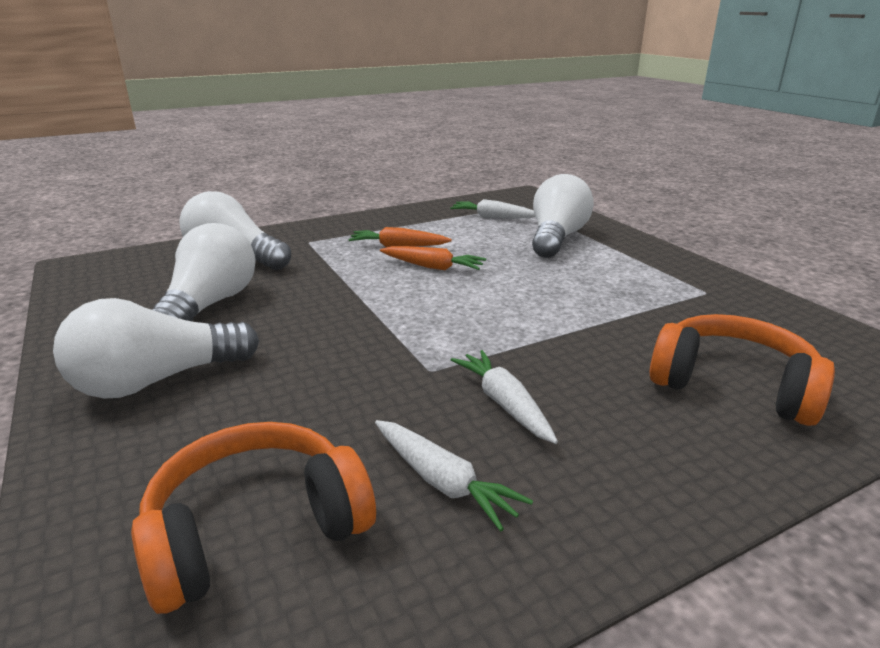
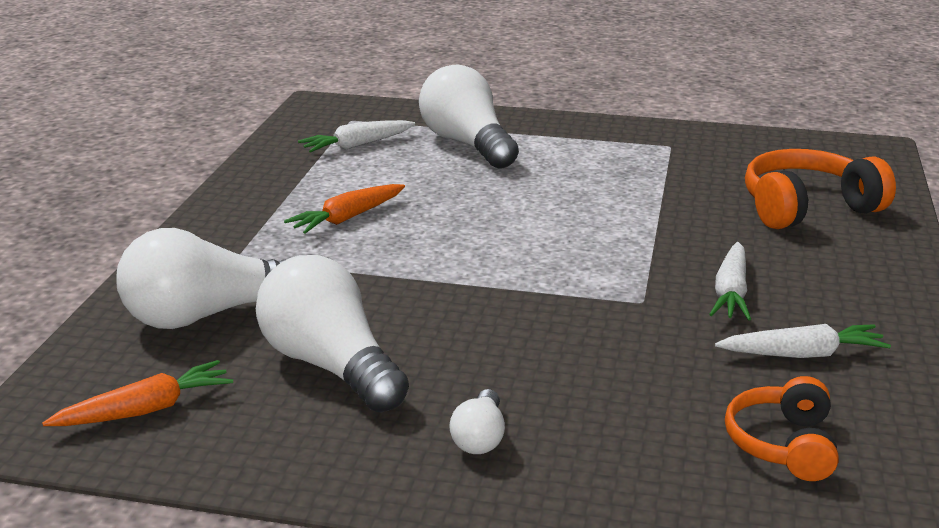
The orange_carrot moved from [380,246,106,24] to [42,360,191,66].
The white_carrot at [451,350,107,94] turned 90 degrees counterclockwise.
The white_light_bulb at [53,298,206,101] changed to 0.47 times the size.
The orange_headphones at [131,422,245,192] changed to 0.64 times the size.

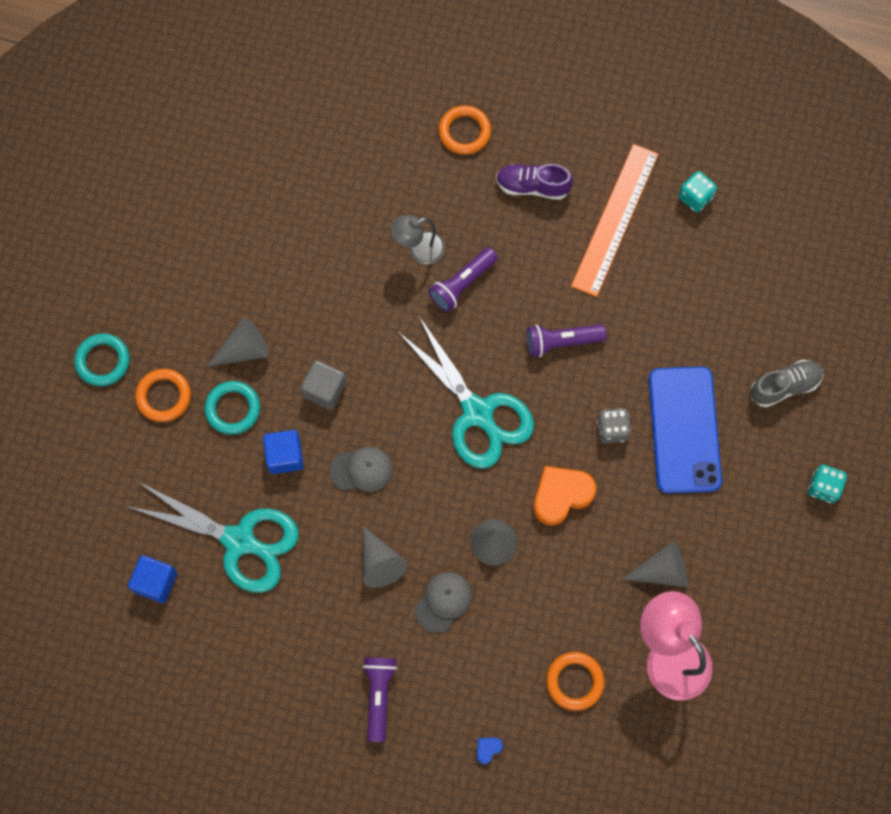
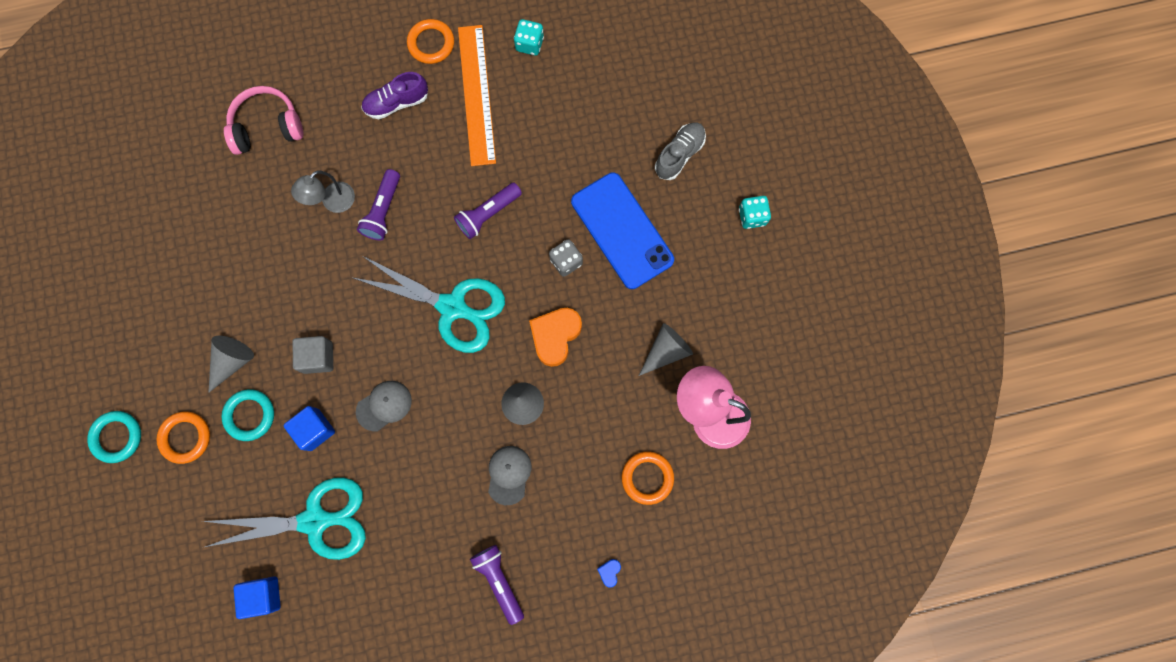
The grey_cone at [363,526,45,62] disappeared.
The pink_headphones at [224,86,79,69] appeared.
The orange_ring moved from [438,105,53,50] to [407,19,47,45].

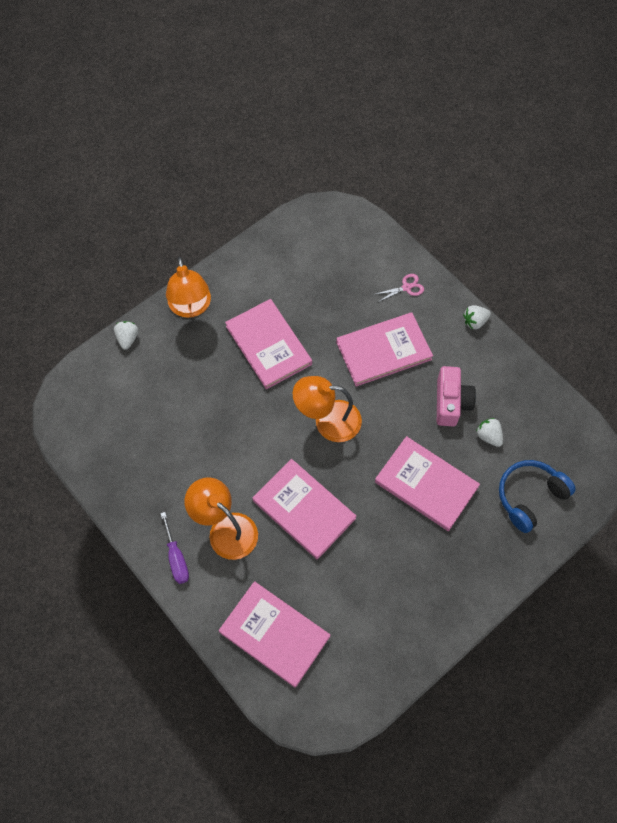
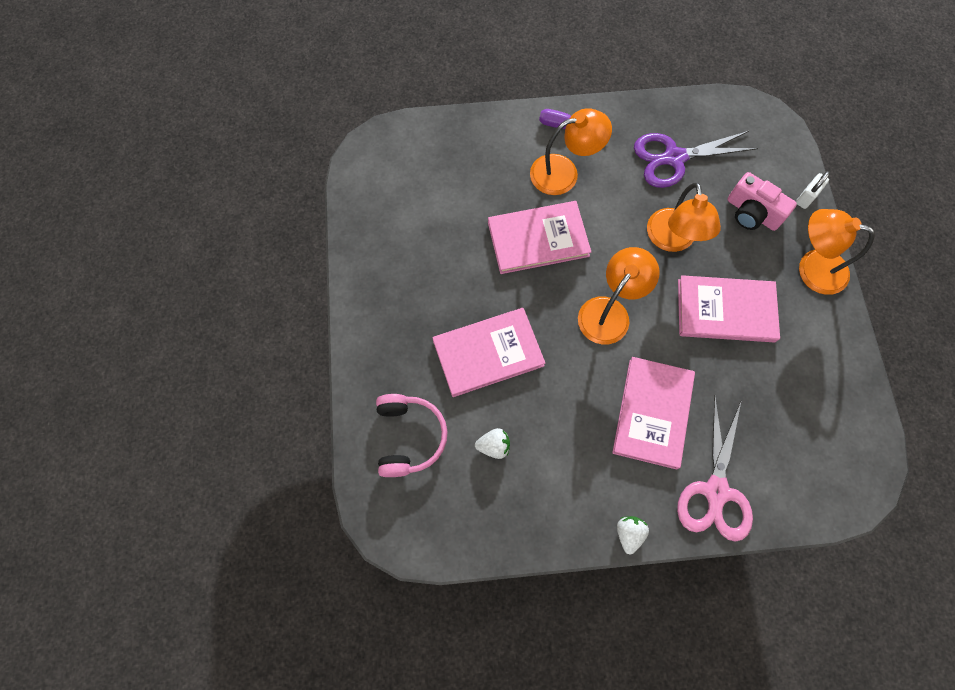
The pink_book at [219,581,111,107] disappeared.
The purple_scissors at [634,131,124,57] appeared.
The orange_lamp at [647,183,74,69] appeared.
The pink_camera moved from [437,366,39,60] to [727,172,70,59].
The white_strawberry at [114,321,24,29] was replaced by the white_padlock at [796,171,34,38].
The blue_headphones at [499,460,77,73] became the pink_headphones at [376,394,71,83].
The pink_scissors at [376,274,48,28] changed to 2.21 times the size.

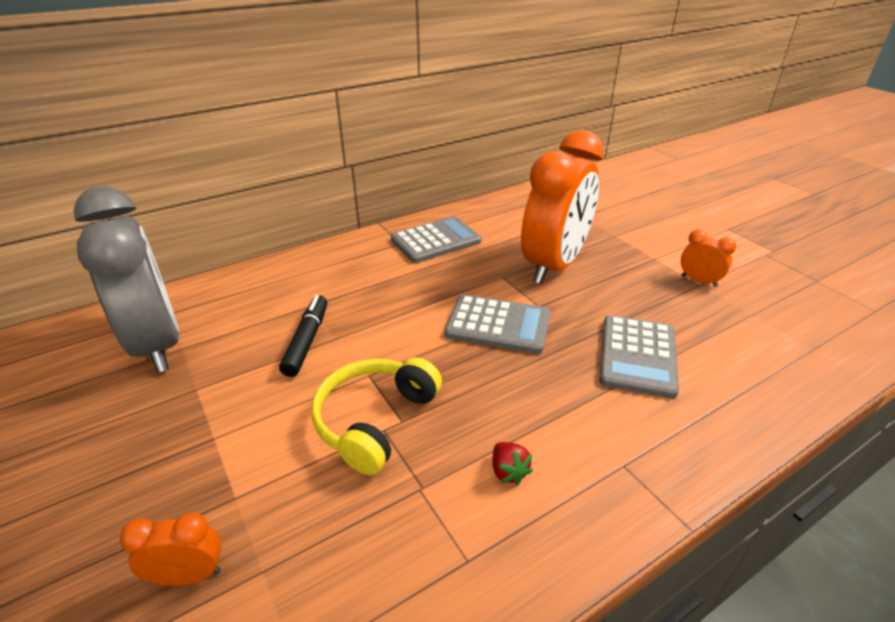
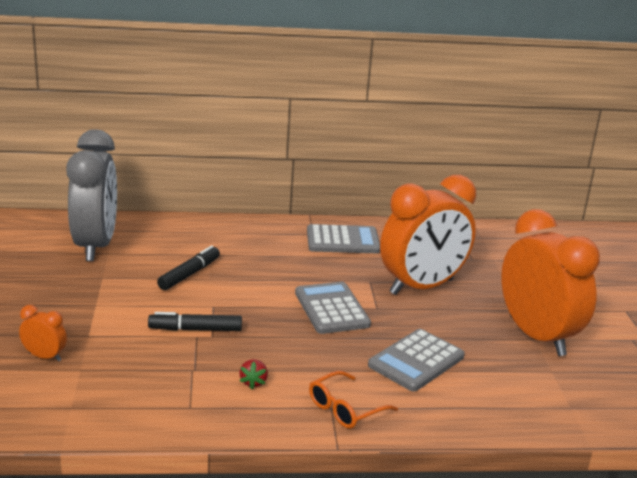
The orange_glasses at [309,371,89,58] appeared.
The yellow_headphones at [312,358,130,117] was replaced by the black_marker at [148,312,94,19].
The grey_calculator at [445,294,105,60] turned 150 degrees counterclockwise.
The orange_clock at [681,229,55,58] changed to 2.46 times the size.

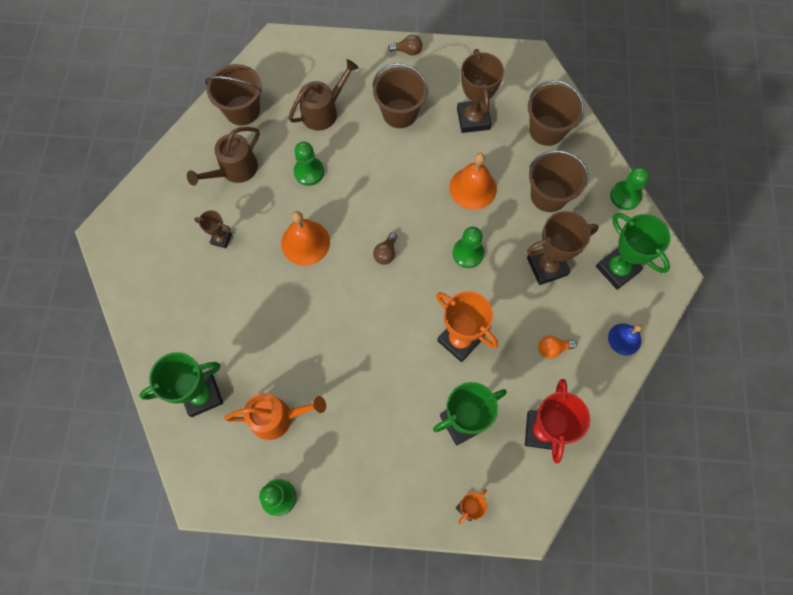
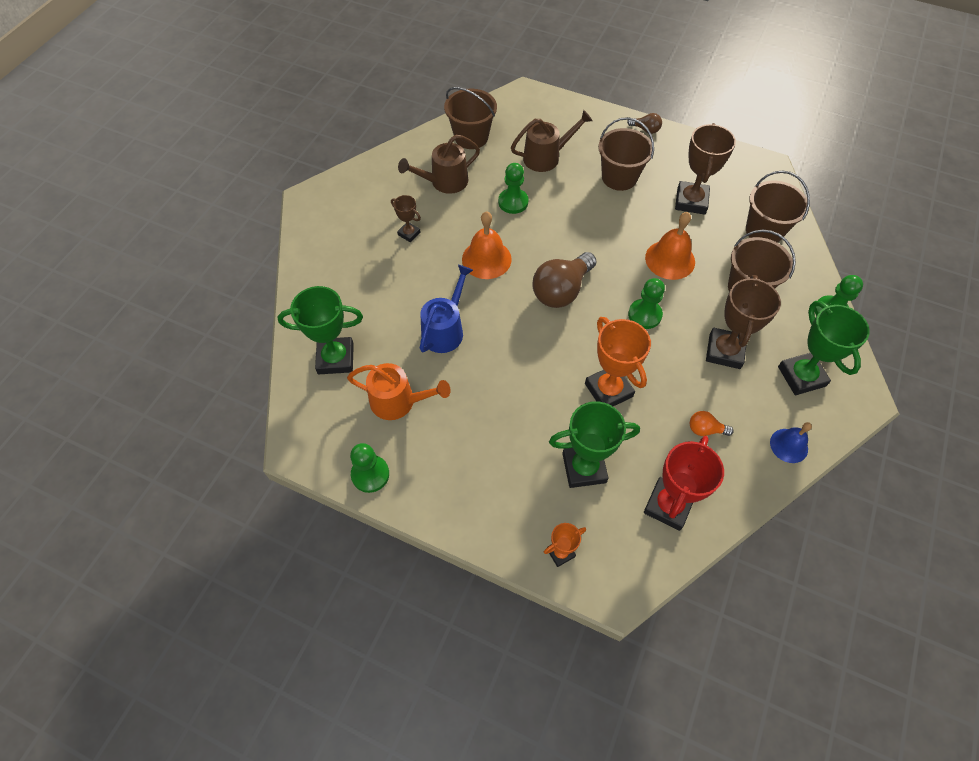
The blue_watering_can at [420,265,53,88] appeared.
The brown_trophy at [527,211,72,74] turned 75 degrees counterclockwise.
The brown_light_bulb at [373,232,24,33] changed to 2.09 times the size.

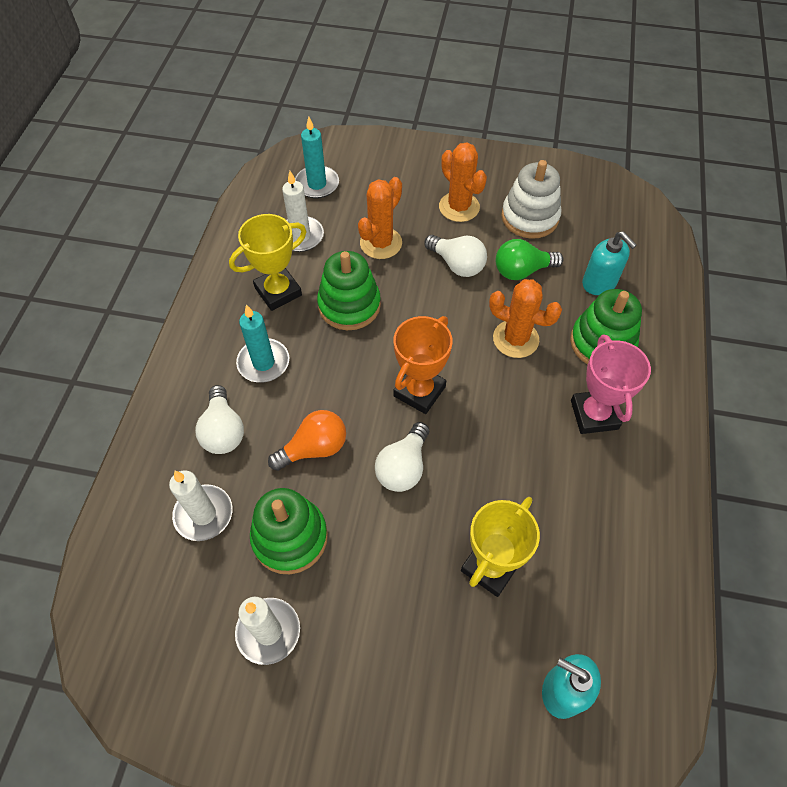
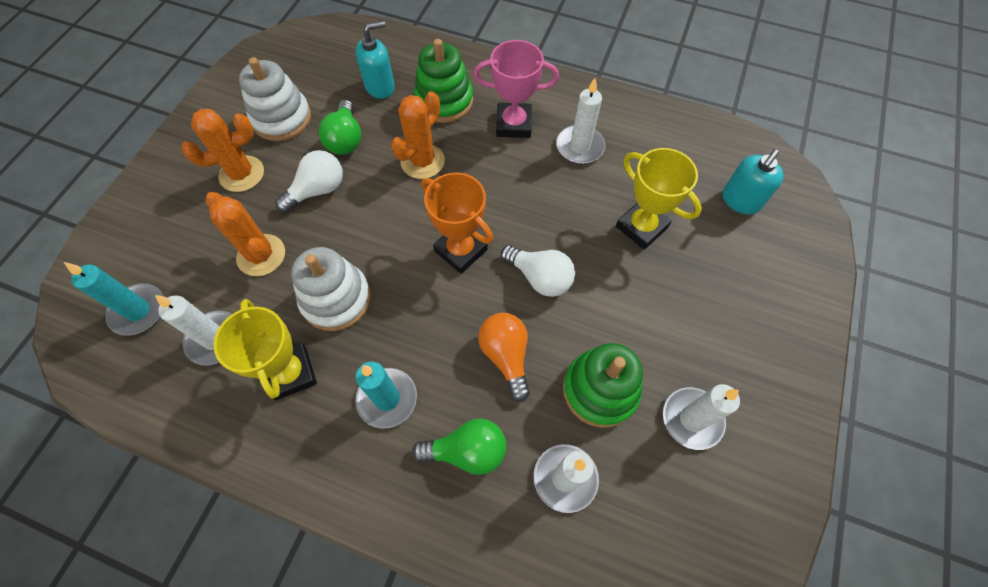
The white_candle at [556,78,49,86] appeared.
The white_light_bulb at [195,385,49,69] became the green_light_bulb at [412,418,95,57].
The green_stacking_toy at [317,251,64,79] became the white_stacking_toy at [291,247,80,84].

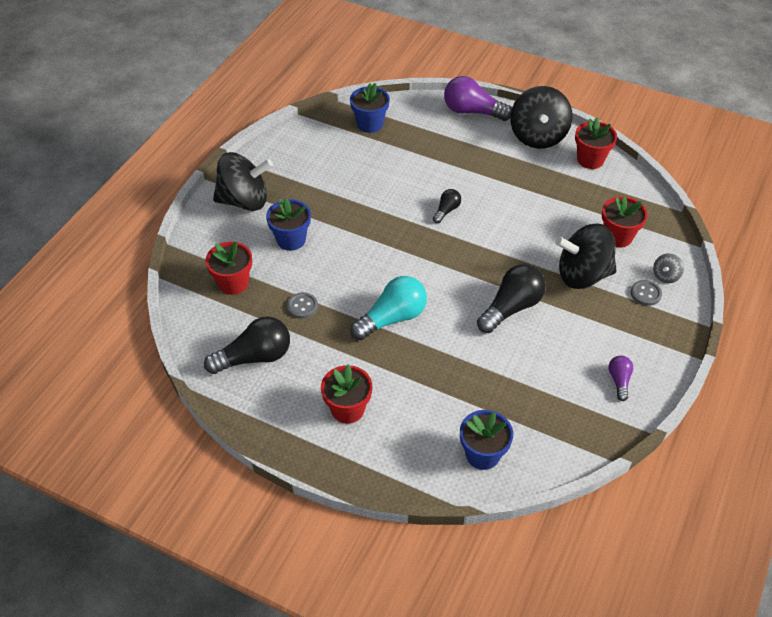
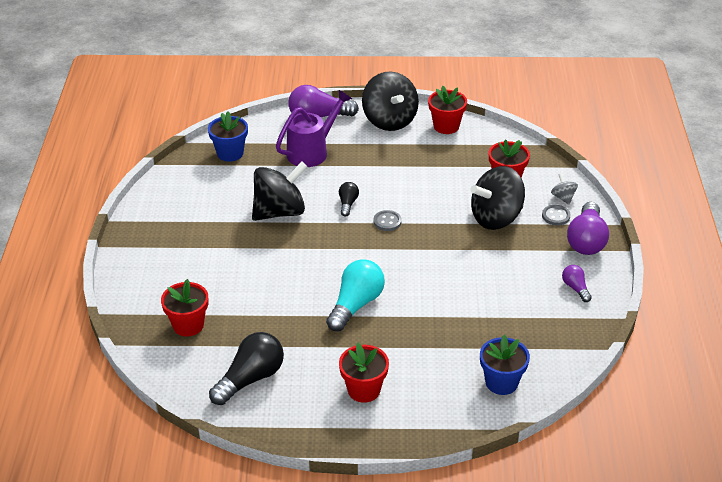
The blue_flower_pot at [266,199,45,52] disappeared.
The black_light_bulb at [477,264,69,69] disappeared.
The purple_watering_can at [276,90,76,77] appeared.
The purple_light_bulb at [567,202,42,53] appeared.
The black_spinning_top moved from [213,152,60,59] to [252,161,56,60].
The grey_button moved from [287,292,31,27] to [373,210,29,21].
The grey_spinning_top at [653,253,31,30] turned 150 degrees clockwise.

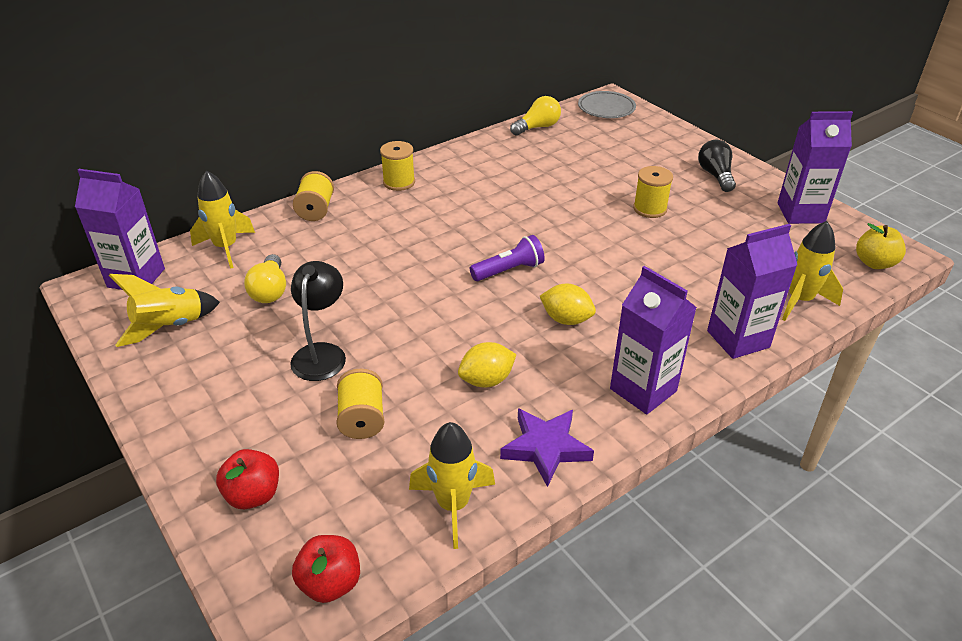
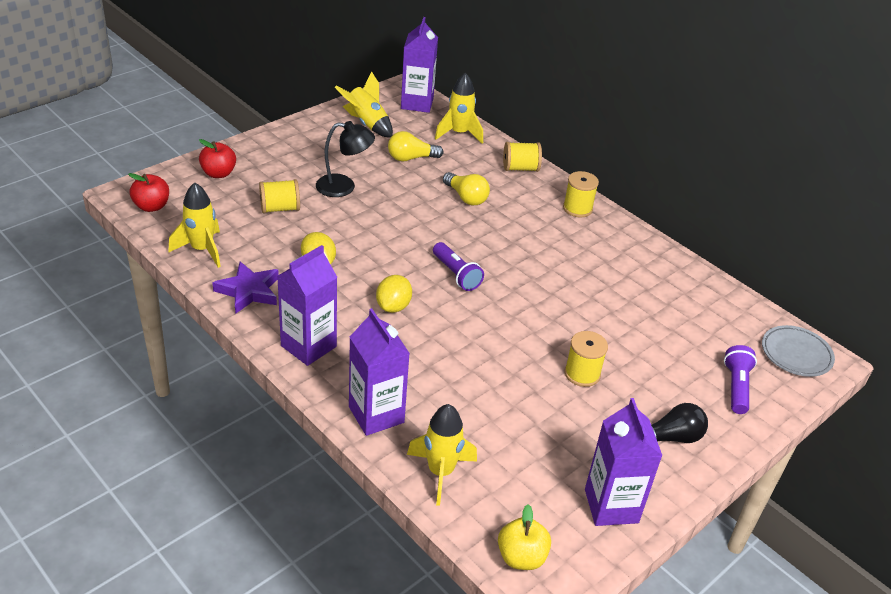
The purple_flashlight at [724,345,33,69] appeared.
The yellow_light_bulb moved from [510,96,51,40] to [443,172,47,33].

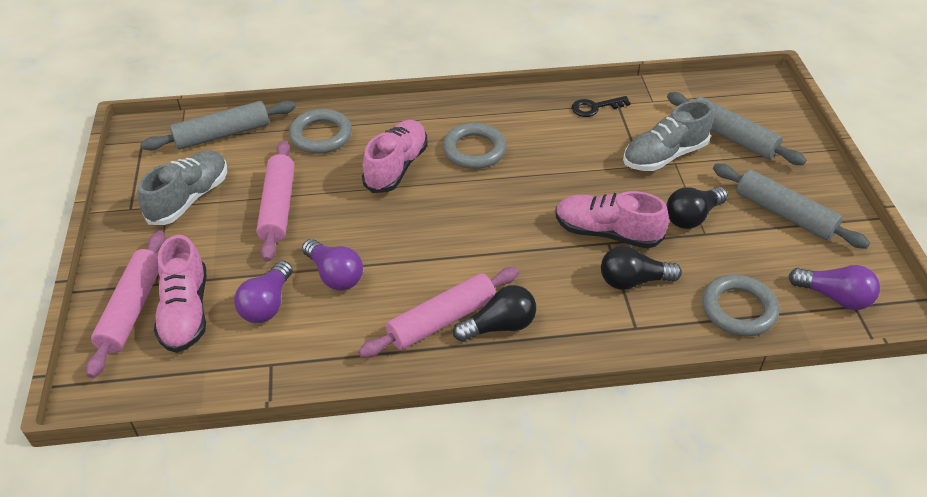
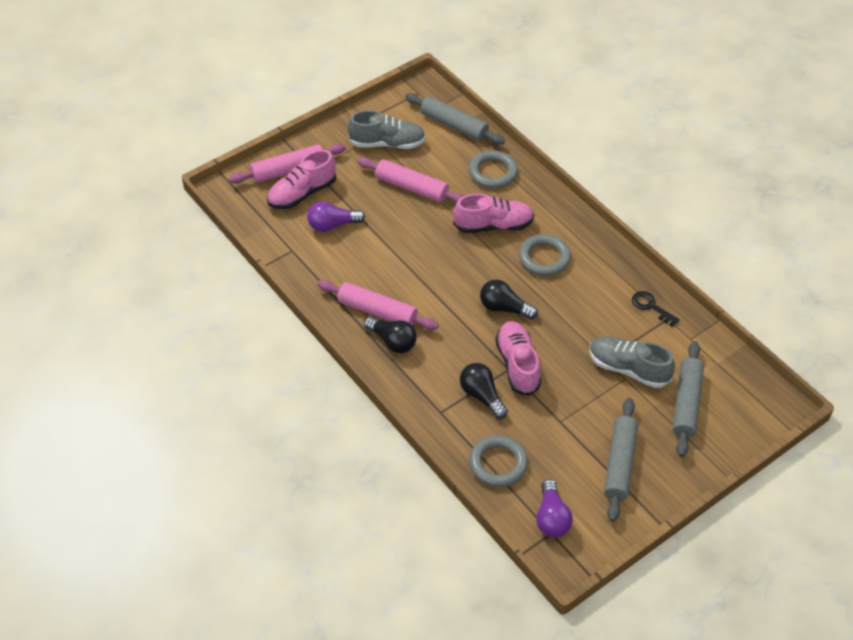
The purple_light_bulb at [302,239,61,52] disappeared.
The black_light_bulb moved from [667,187,61,42] to [480,280,58,40].
The pink_rolling_pin at [257,140,38,122] turned 60 degrees clockwise.

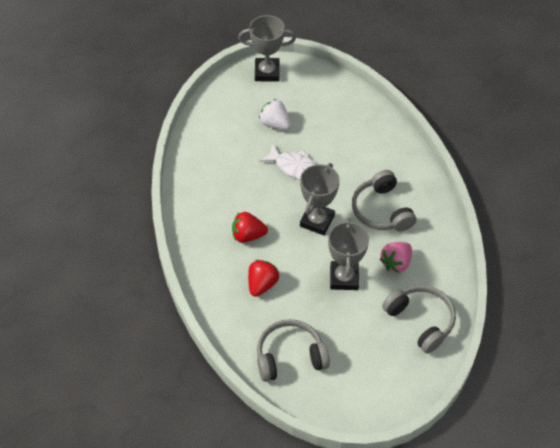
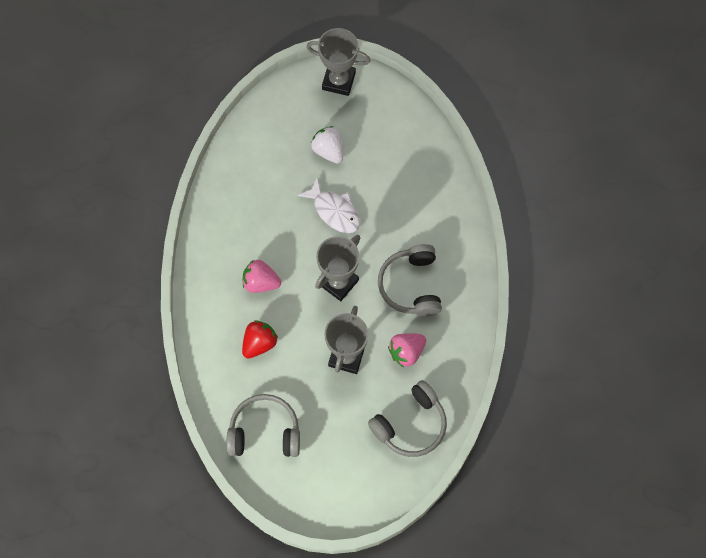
The red_strawberry at [232,212,36,31] became the pink_strawberry at [243,260,38,33].
The grey_headphones at [382,285,74,69] turned 75 degrees clockwise.

